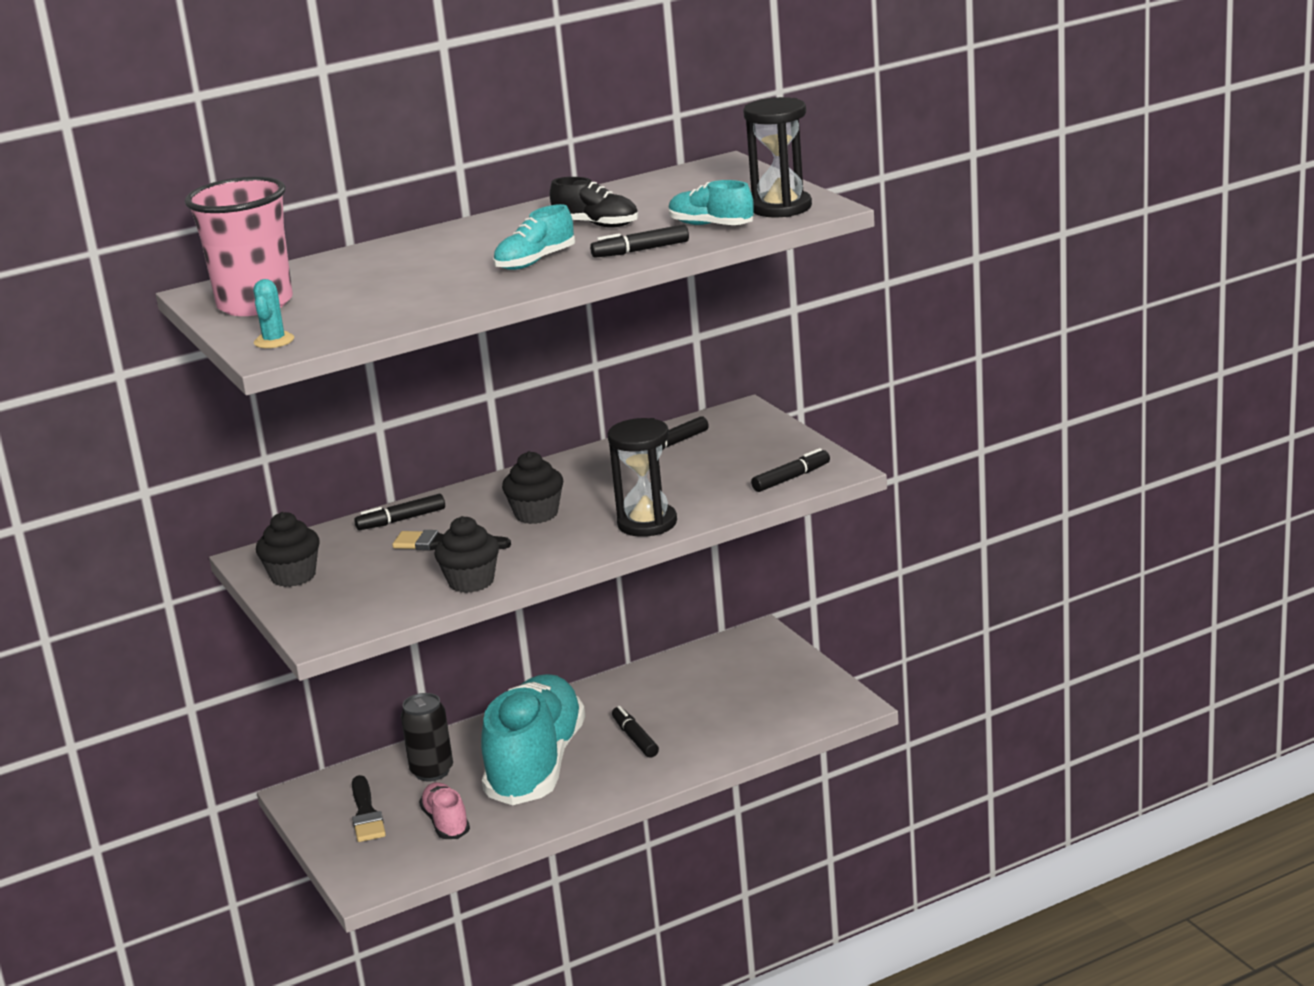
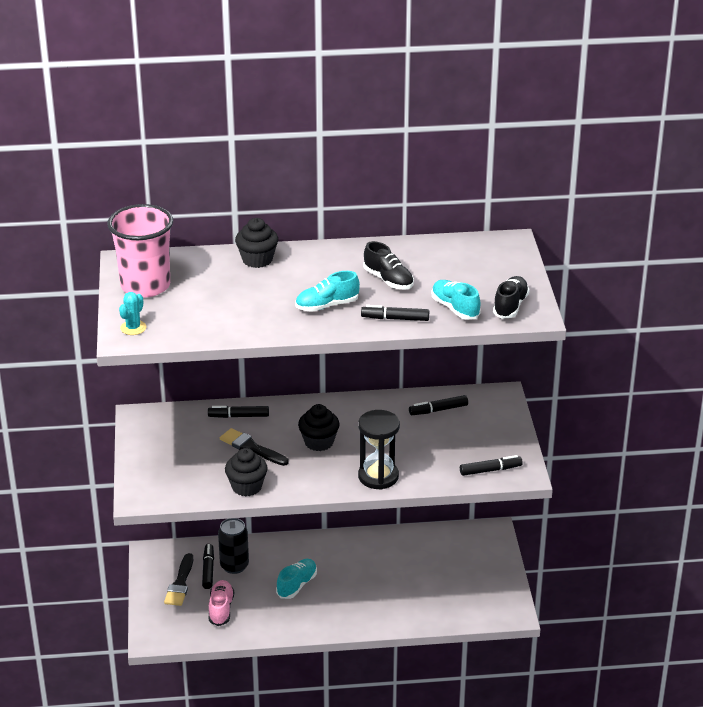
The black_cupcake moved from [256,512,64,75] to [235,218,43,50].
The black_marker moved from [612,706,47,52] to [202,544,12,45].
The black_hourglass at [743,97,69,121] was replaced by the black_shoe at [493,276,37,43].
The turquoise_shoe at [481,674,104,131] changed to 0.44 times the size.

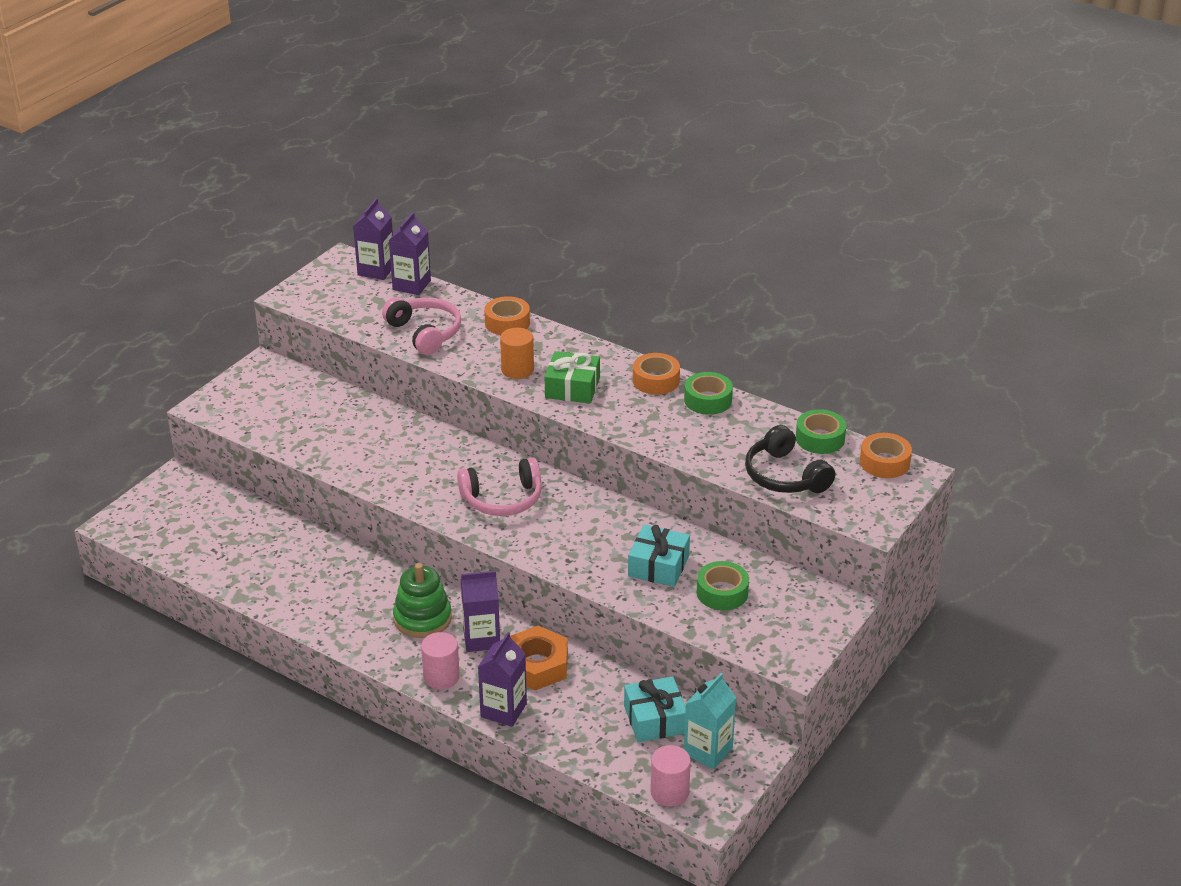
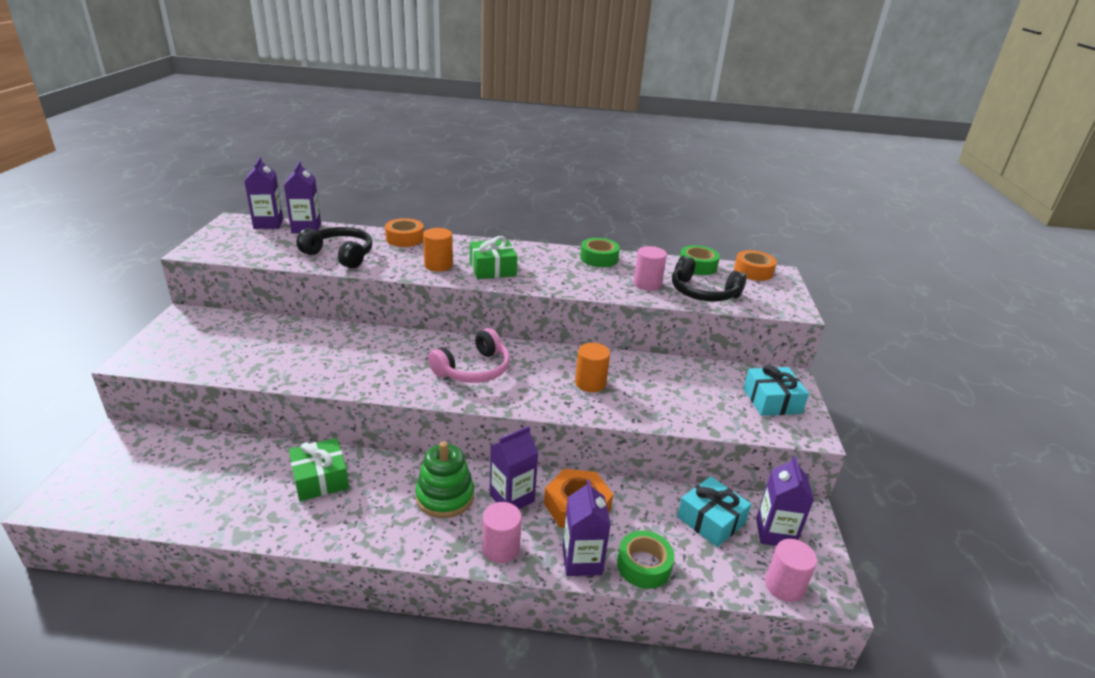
The orange_tape at [633,353,47,42] disappeared.
The green_gift at [289,438,60,63] appeared.
The orange_cylinder at [575,343,35,49] appeared.
The pink_cylinder at [633,246,34,44] appeared.
The turquoise_gift moved from [628,525,62,62] to [743,365,66,51].
The green_tape moved from [697,561,52,49] to [617,530,57,59].
The pink_headphones at [382,297,79,58] became the black_headphones at [296,227,76,41].
The turquoise_carton at [684,673,53,96] became the purple_carton at [756,456,58,90].

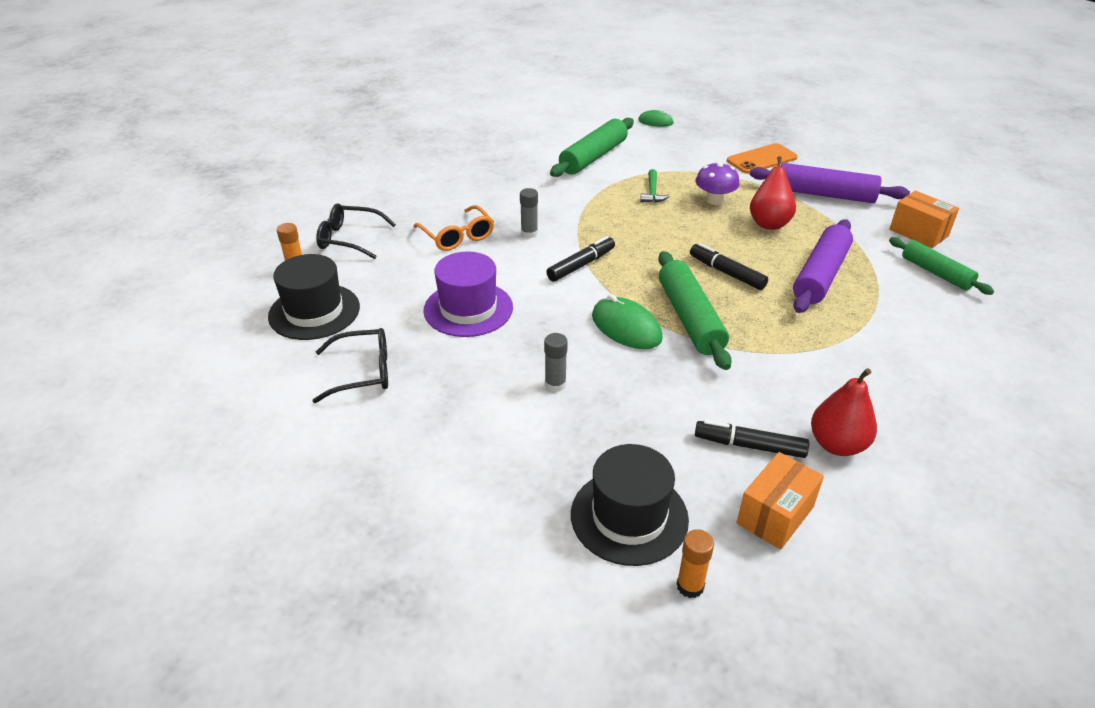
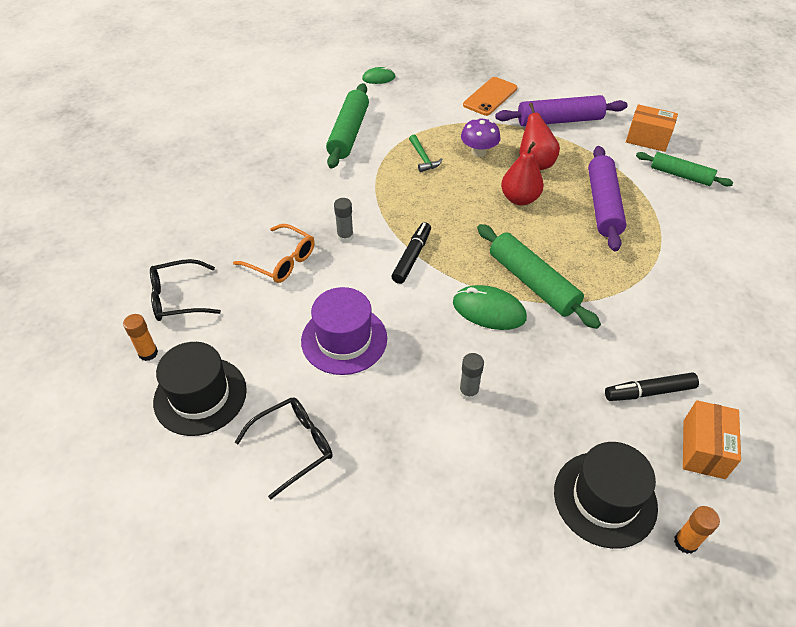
The black_marker at [690,243,78,47] disappeared.
The red_pear moved from [811,368,66,88] to [501,142,43,63].

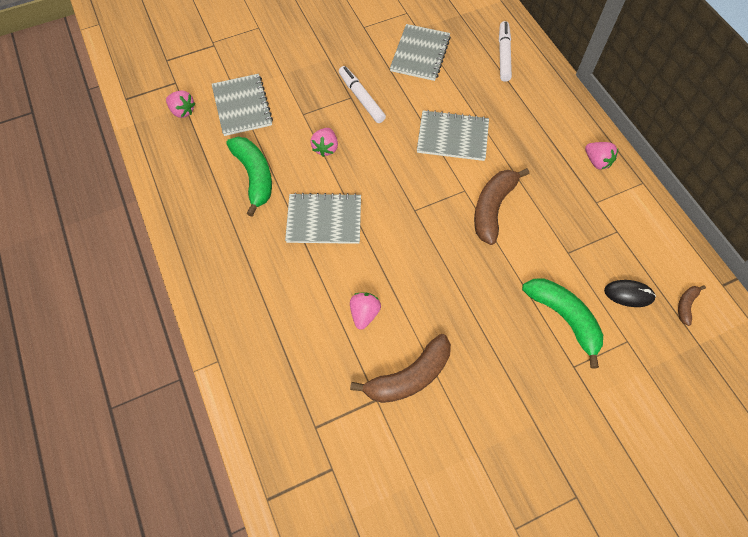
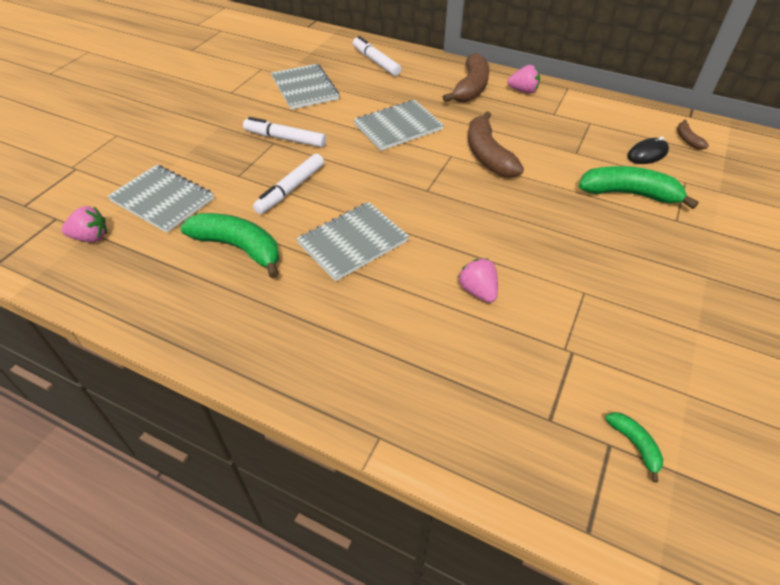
The green_banana at [605,412,58,71] appeared.
The brown_banana moved from [350,334,101,69] to [443,53,46,49].
The pink_strawberry at [310,128,28,29] was replaced by the white_marker at [253,154,71,60].

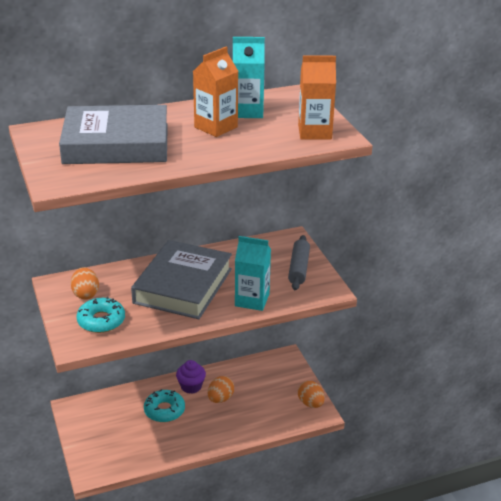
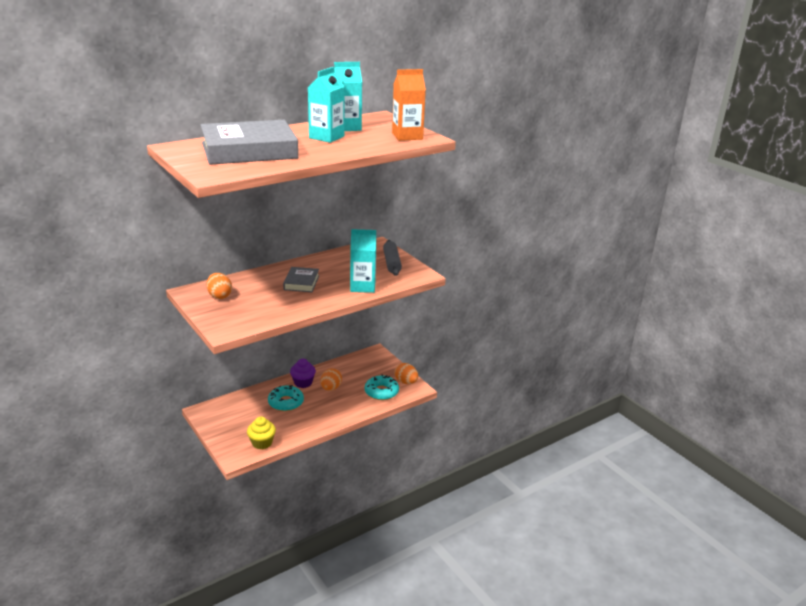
The yellow_cupcake at [247,417,29,32] appeared.
The turquoise_donut moved from [76,296,49,37] to [365,374,34,26].
The orange_carton at [193,47,45,90] became the turquoise_carton at [308,67,37,76].
The grey_book at [131,240,101,79] changed to 0.48 times the size.

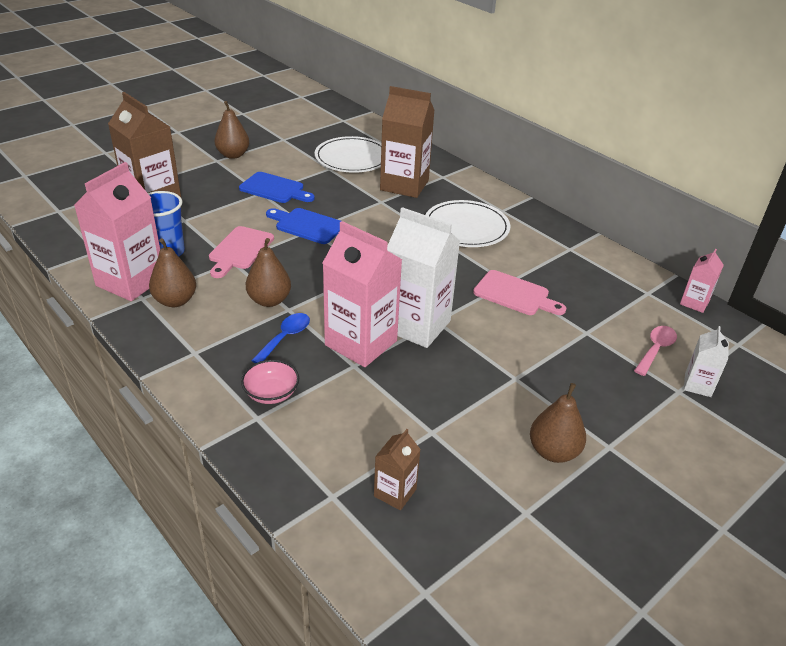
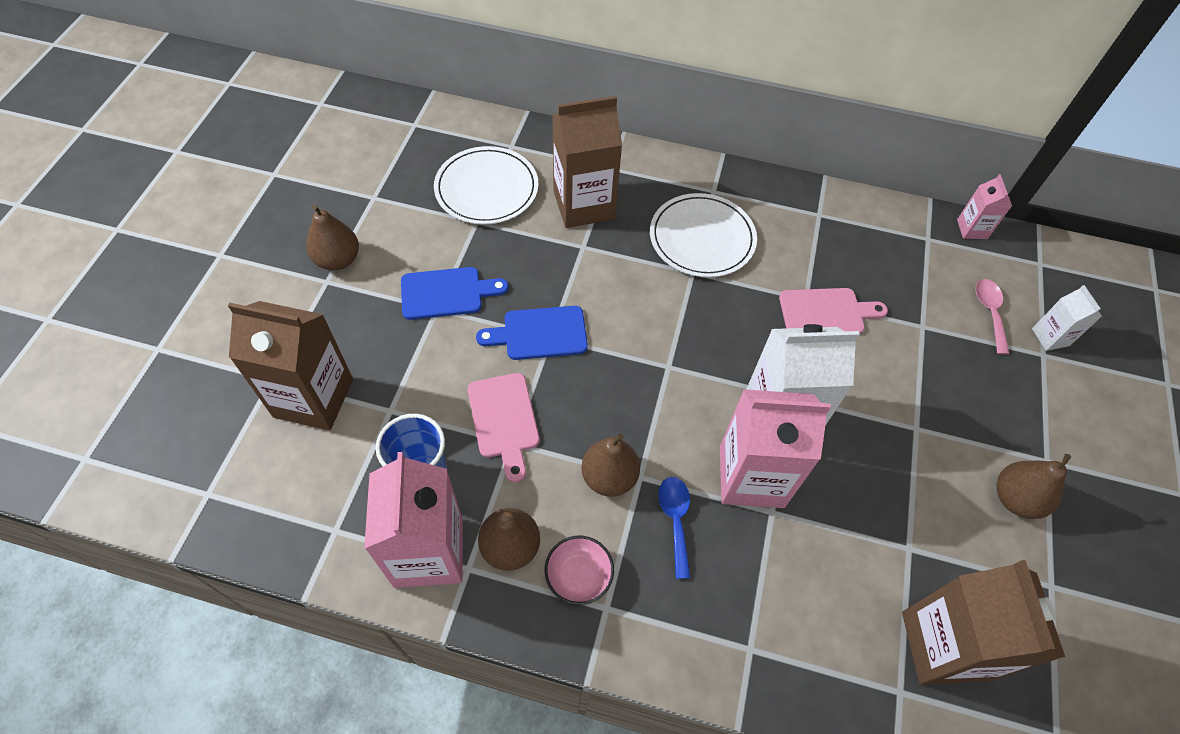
The pink_bowl moved from [241,360,58,44] to [545,536,69,69].
The brown_carton at [374,429,47,81] changed to 2.03 times the size.

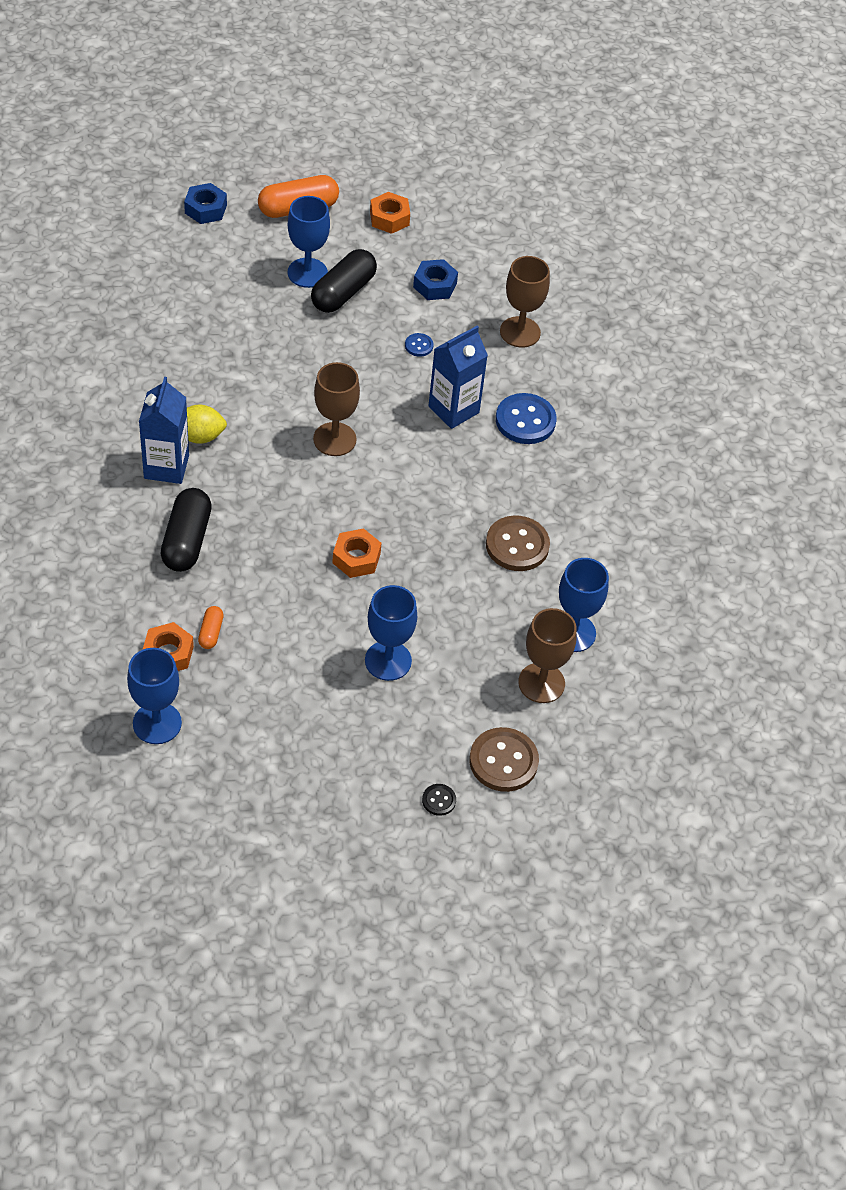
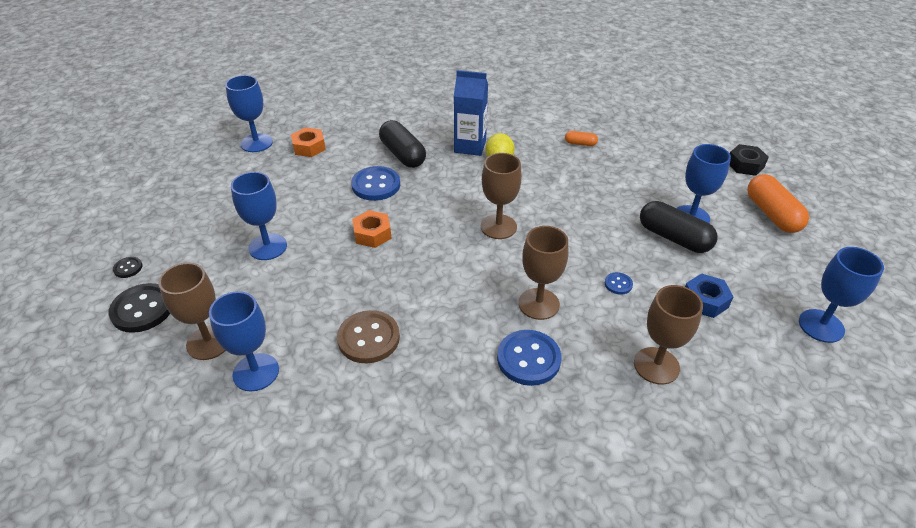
The orange_nut at [370,192,40,42] disappeared.
The blue_button at [351,166,49,35] appeared.
The blue_goblet at [799,247,85,96] appeared.
The orange_capsule moved from [198,606,26,43] to [565,131,33,15].
The blue_carton at [428,326,60,103] was replaced by the brown_goblet at [518,226,50,94].
The blue_nut at [184,183,43,41] became the black_nut at [729,144,40,32].
The brown_button at [470,727,69,65] became the black_button at [109,283,61,50].
The black_capsule at [161,488,51,84] turned 45 degrees clockwise.

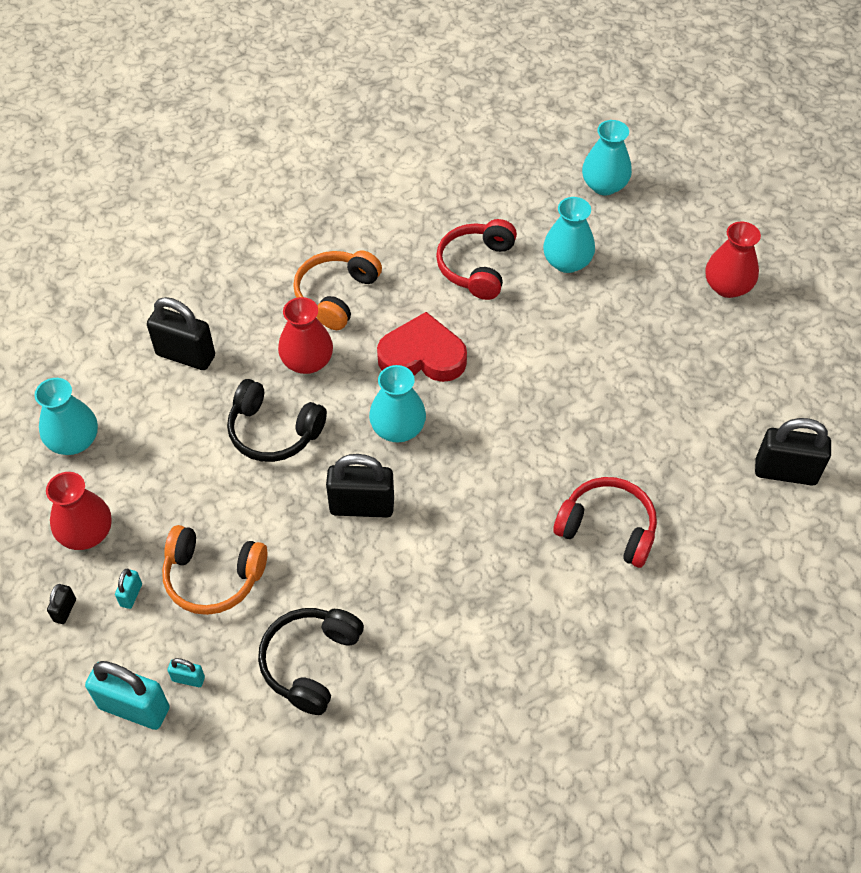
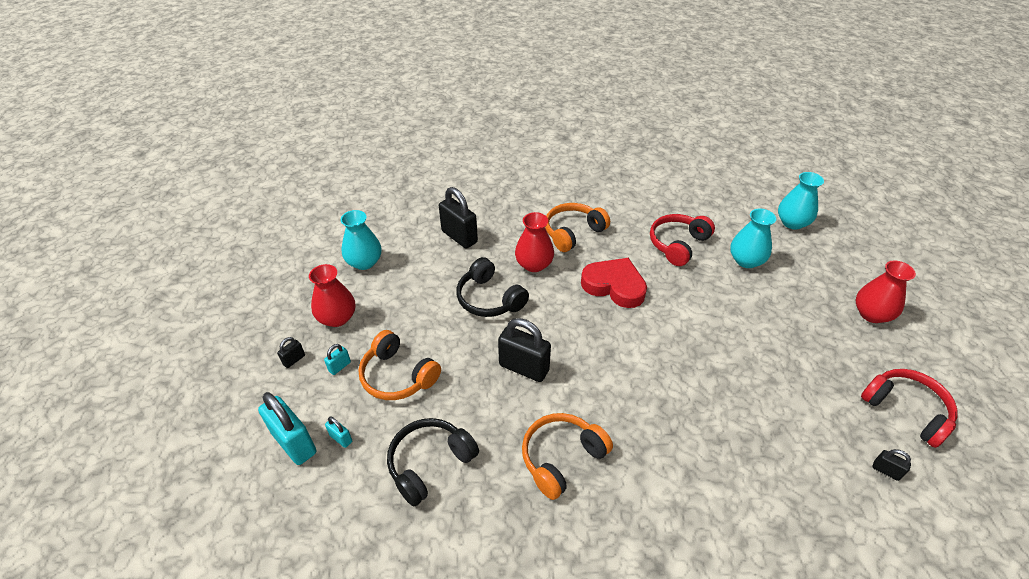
The turquoise_vase at [369,365,57,78] disappeared.
The orange_headphones at [522,413,91,87] appeared.
The red_headphones moved from [553,477,104,91] to [861,369,97,79].
The black_padlock at [755,418,76,67] changed to 0.46 times the size.

